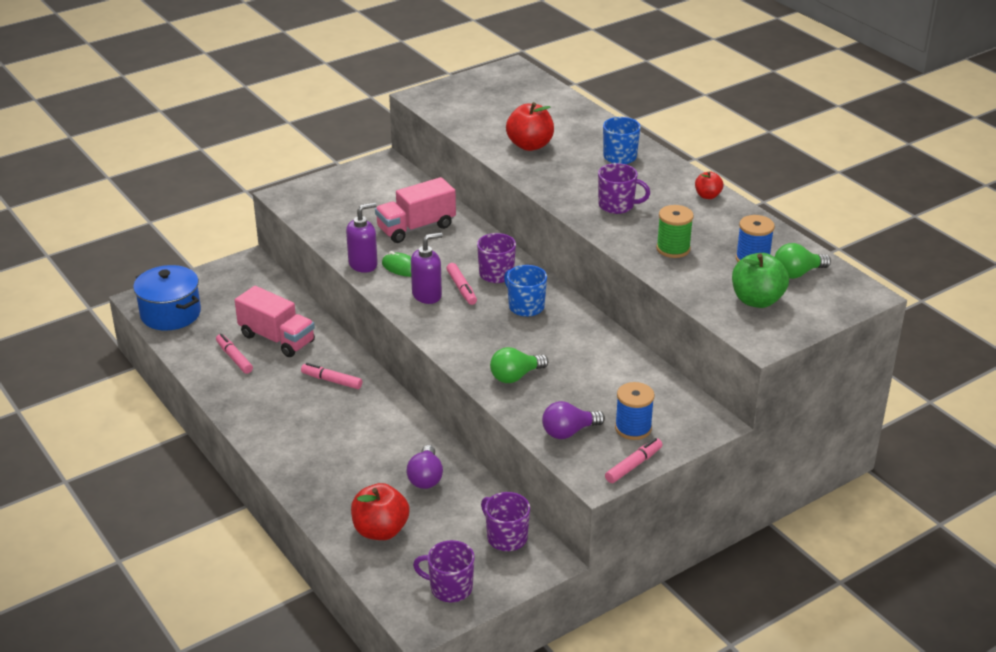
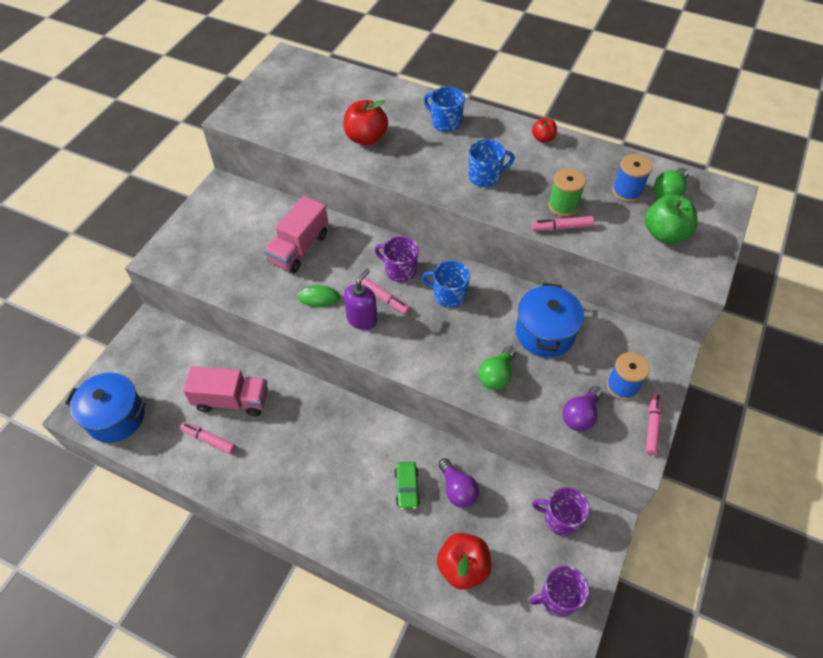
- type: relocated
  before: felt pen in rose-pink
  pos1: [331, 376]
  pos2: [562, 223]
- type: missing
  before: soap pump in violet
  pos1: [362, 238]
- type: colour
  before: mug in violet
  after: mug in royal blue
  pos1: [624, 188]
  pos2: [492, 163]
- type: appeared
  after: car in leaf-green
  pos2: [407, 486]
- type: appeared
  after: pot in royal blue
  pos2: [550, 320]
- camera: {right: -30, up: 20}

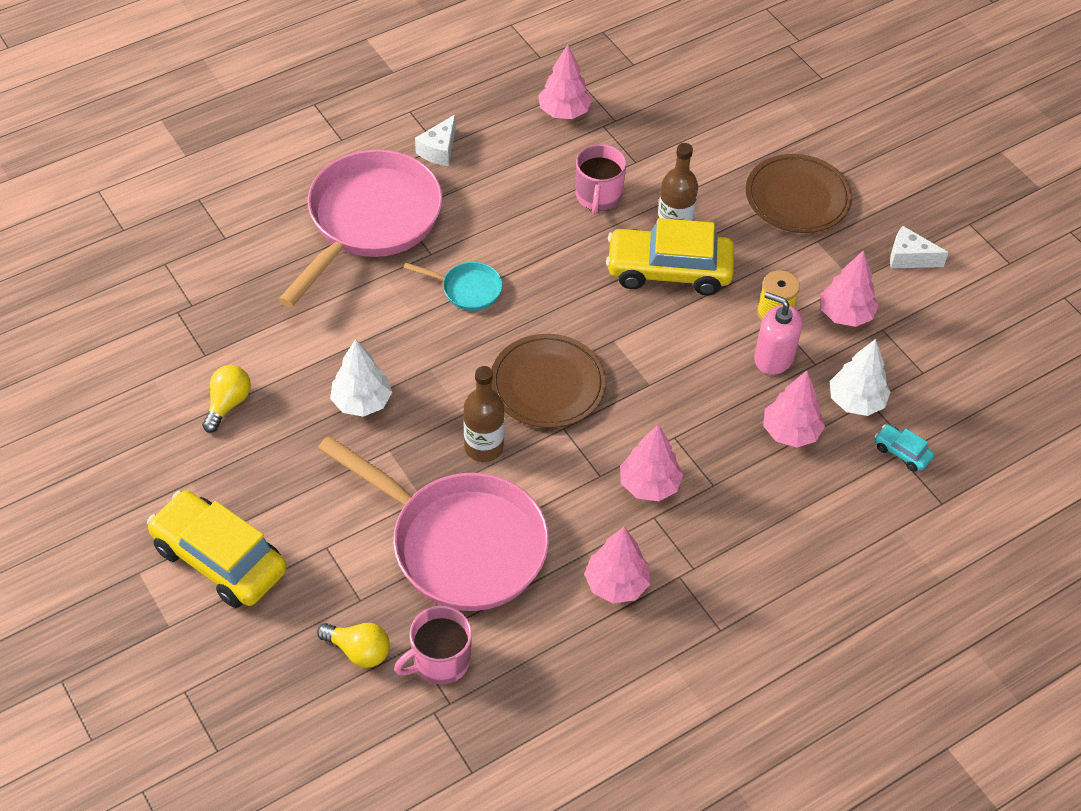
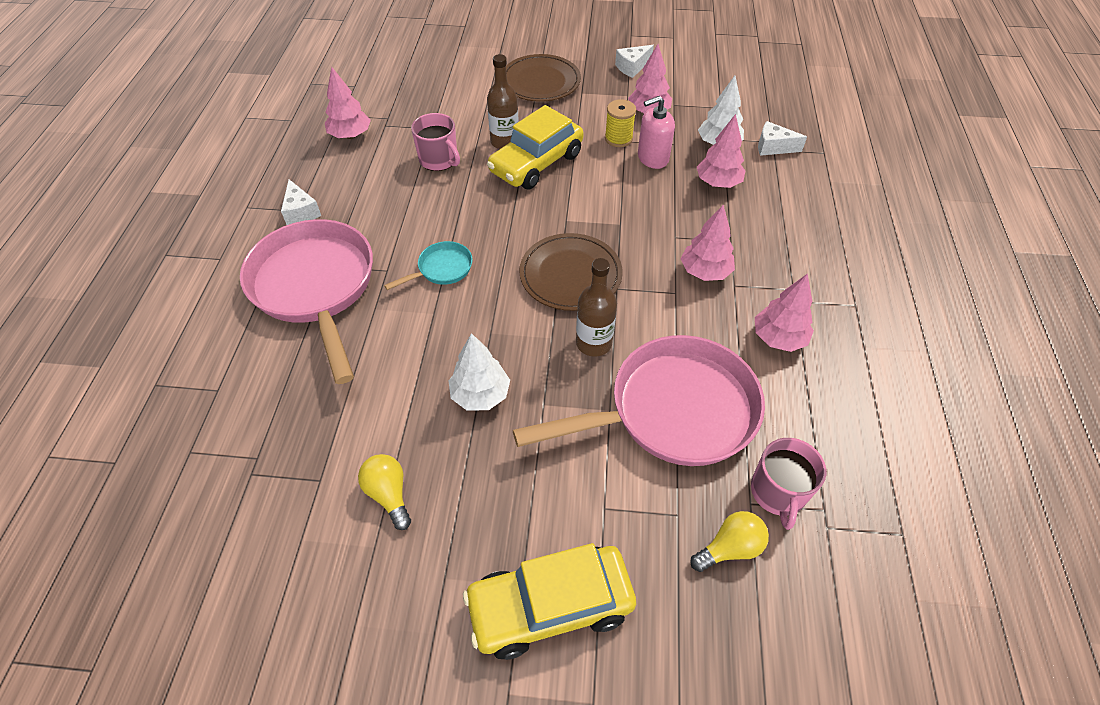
- type: exchanged
  before: car in aqua
  after: piece of cheese in pure white
  pos1: [904, 448]
  pos2: [782, 138]
- camera: {right: -50, up: 0}

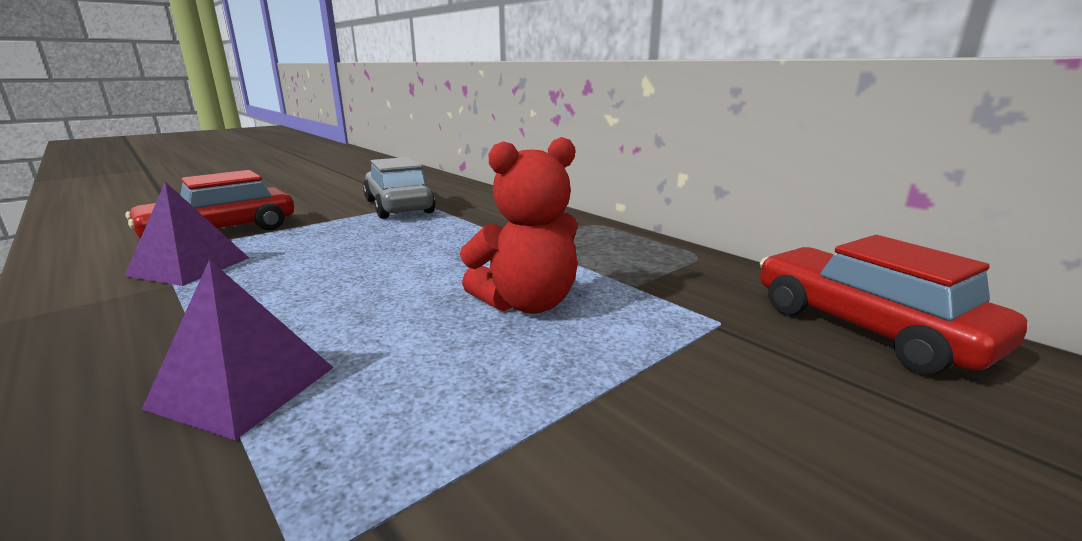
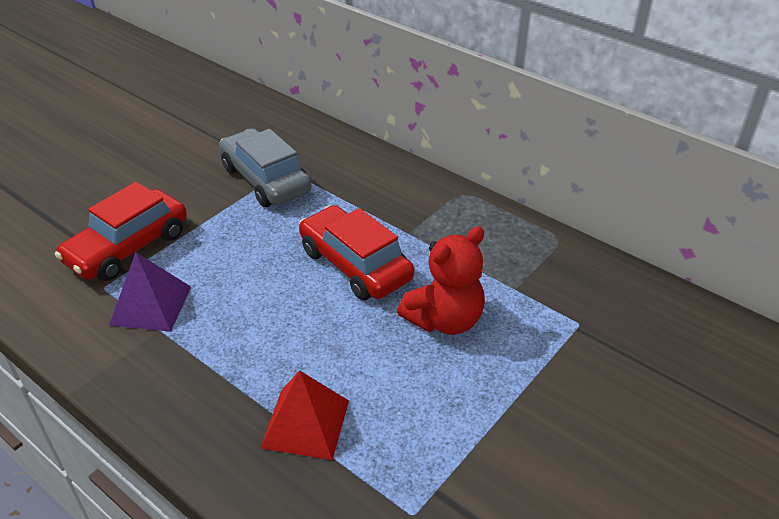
- type: colour
  before: pyramid in violet
  after: pyramid in crimson
  pos1: [238, 349]
  pos2: [305, 415]
- type: relocated
  before: car in crimson
  pos1: [893, 305]
  pos2: [356, 252]
- camera: {right: -10, up: 20}

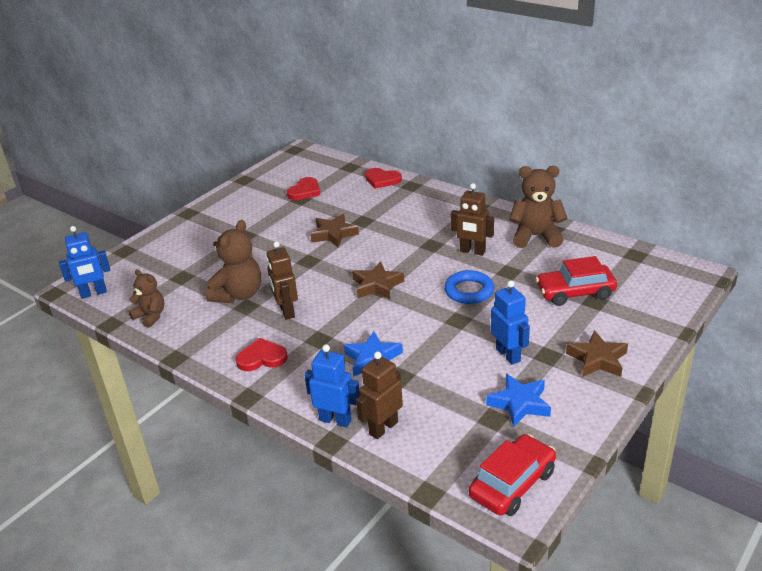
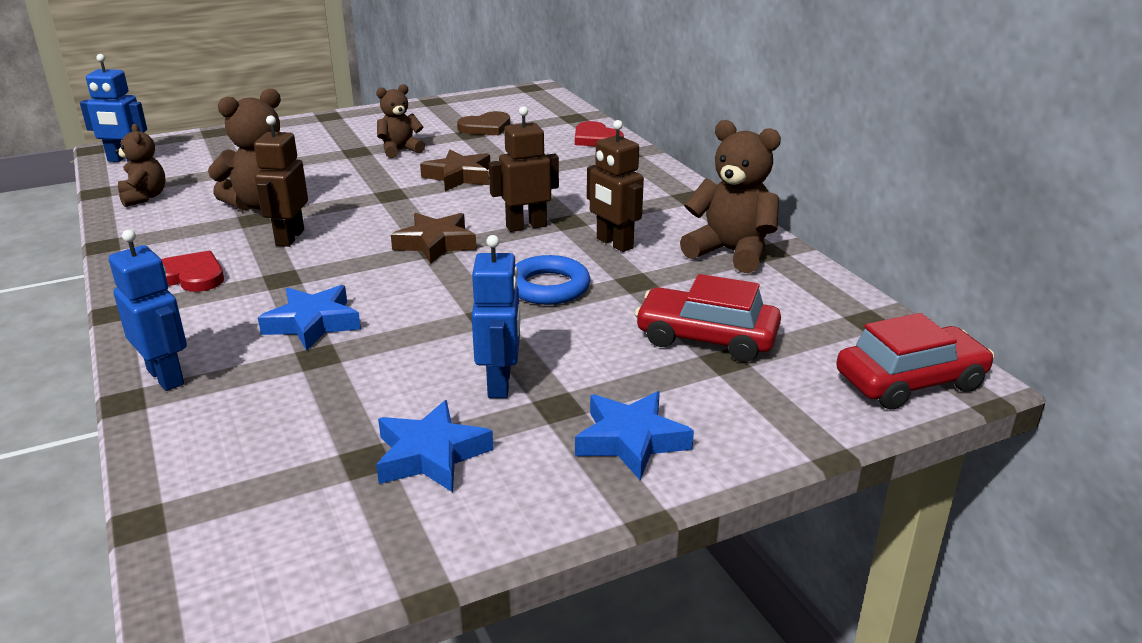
- type: colour
  before: love heart in crimson
  after: love heart in dark brown
  pos1: [303, 188]
  pos2: [483, 123]
- type: relocated
  before: robot in dark brown
  pos1: [379, 395]
  pos2: [524, 169]
- type: relocated
  before: car in crimson
  pos1: [512, 475]
  pos2: [915, 361]
- type: colour
  before: star shape in dark brown
  after: star shape in royal blue
  pos1: [597, 353]
  pos2: [634, 436]
- type: appeared
  after: teddy in dark brown
  pos2: [400, 121]
- camera: {right: 25, up: -5}

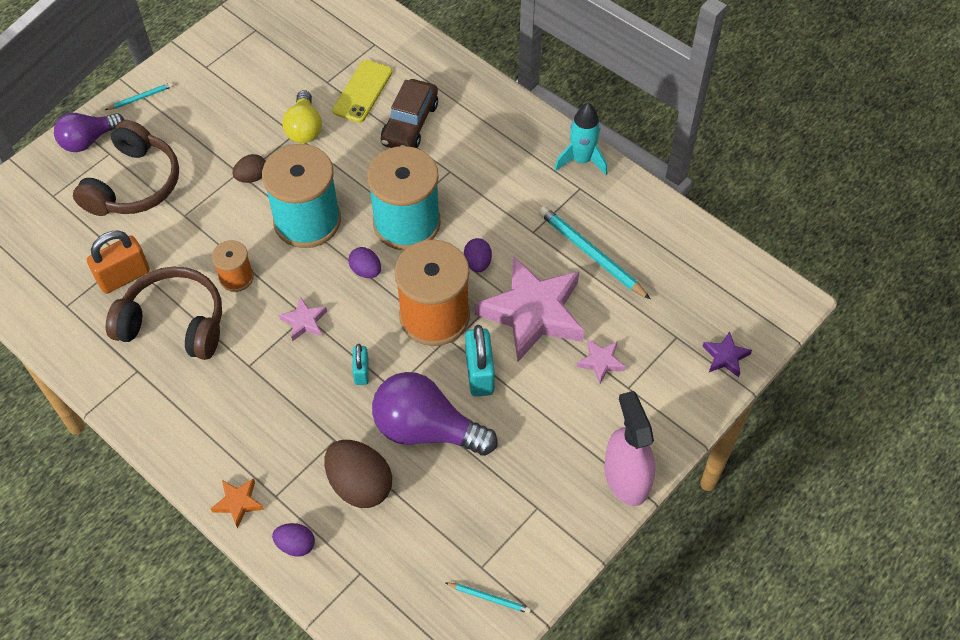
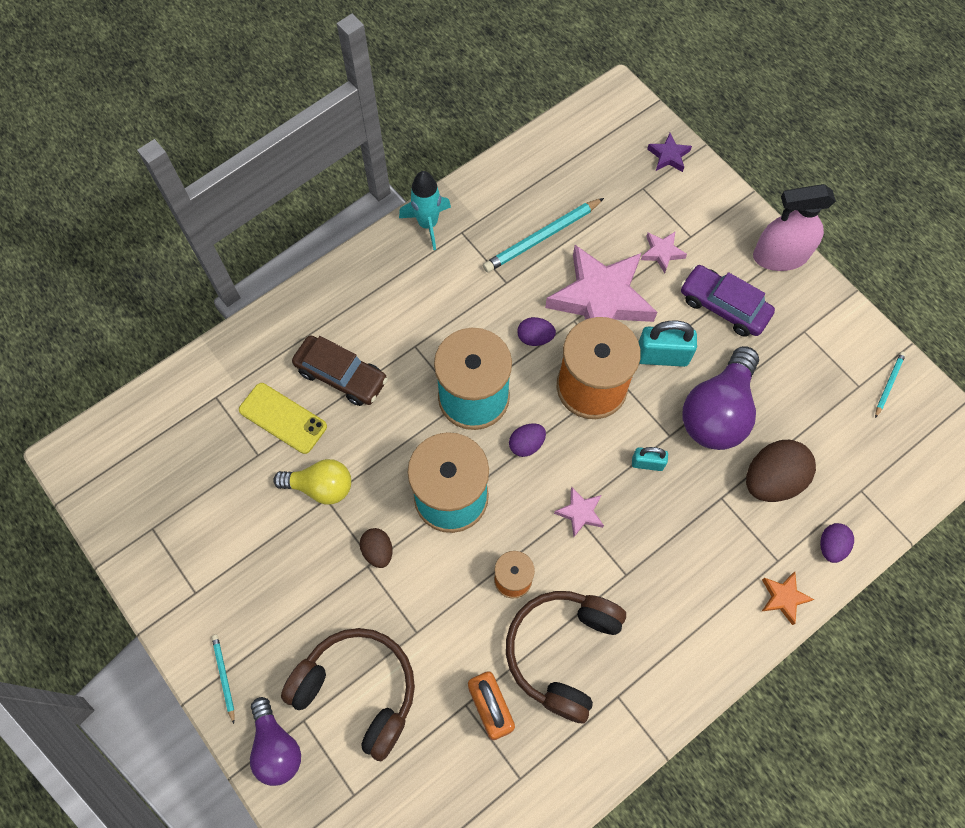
- type: appeared
  after: car in violet
  pos2: [728, 301]
- camera: {right: -80, up: 10}

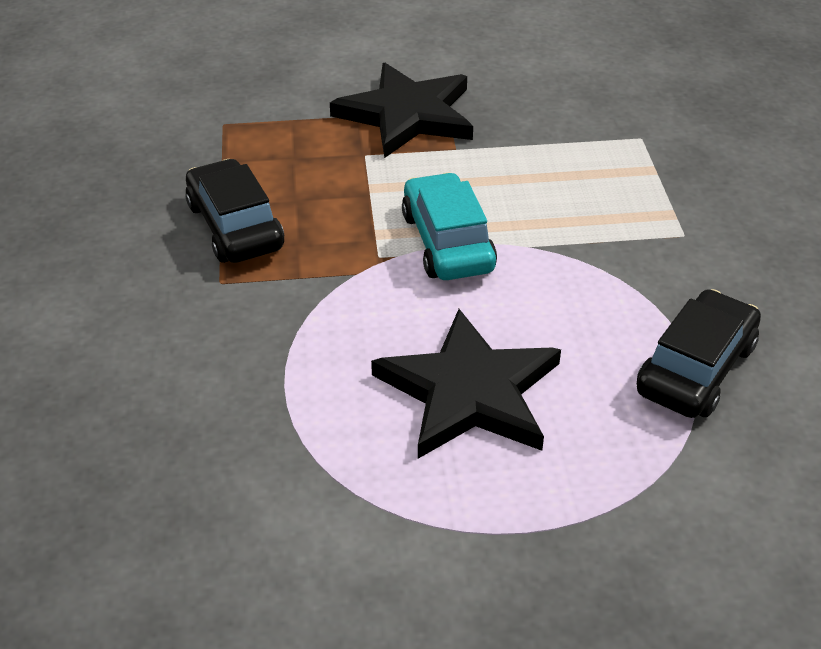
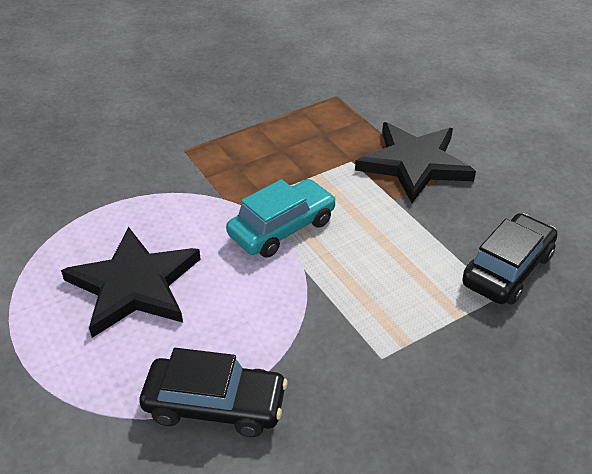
- type: relocated
  before: car in black
  pos1: [234, 211]
  pos2: [509, 259]
- camera: {right: 65, up: 0}

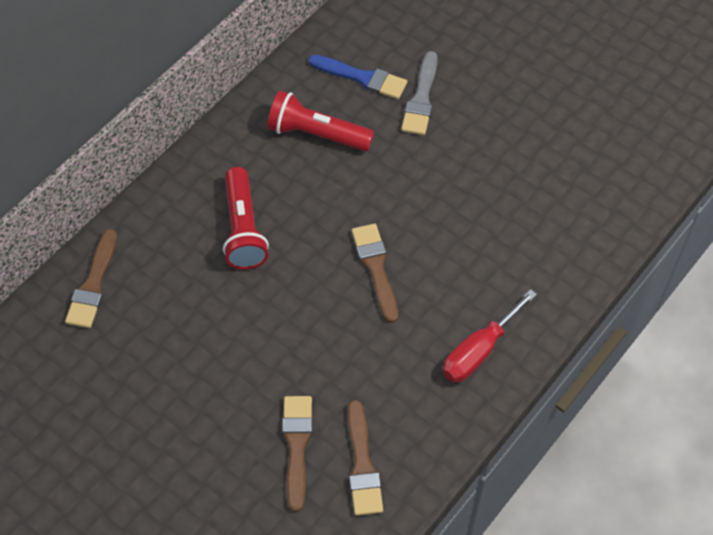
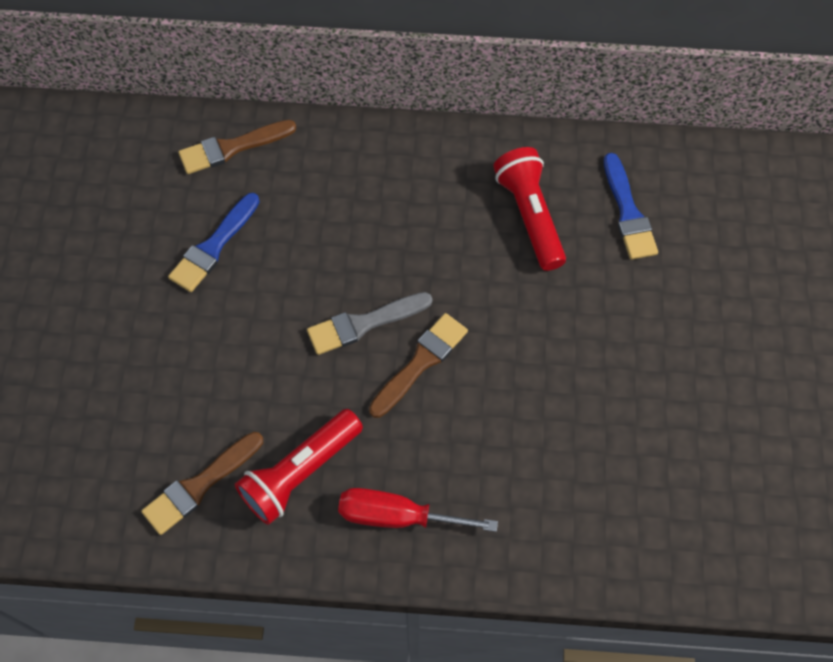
- type: relocated
  before: torch in crimson
  pos1: [246, 218]
  pos2: [299, 467]
- type: missing
  before: paint brush in dark brown
  pos1: [297, 454]
- type: relocated
  before: paint brush in grey
  pos1: [419, 93]
  pos2: [370, 323]
- type: appeared
  after: paint brush in royal blue
  pos2: [214, 242]
- camera: {right: 55, up: 5}

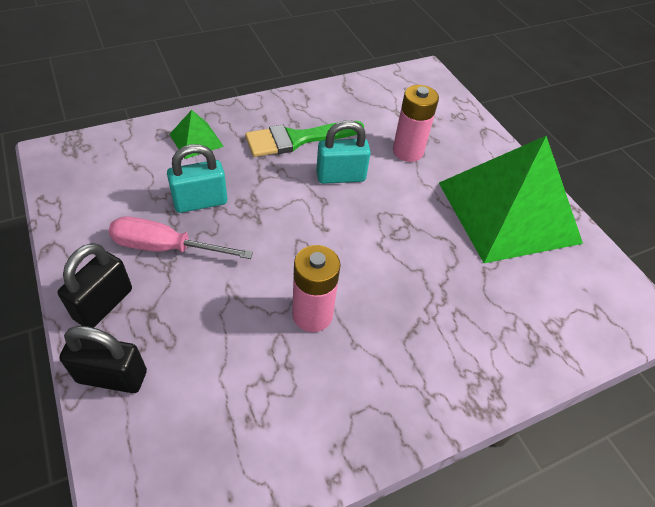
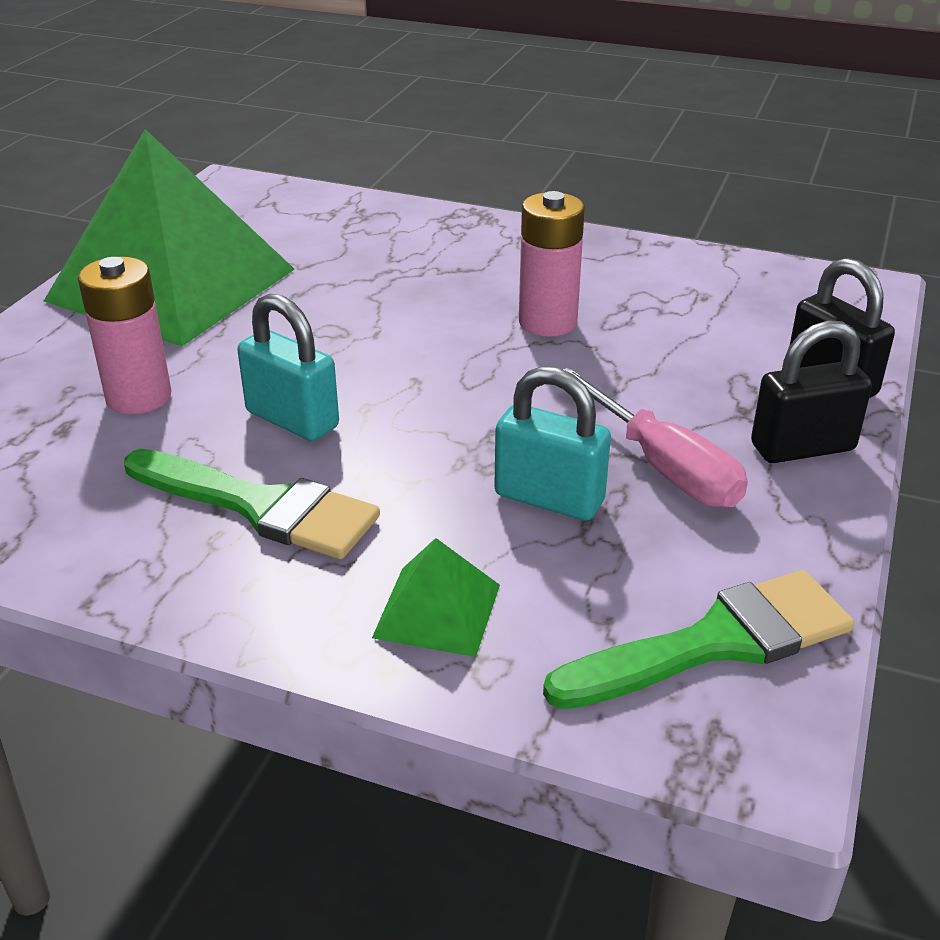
- type: appeared
  after: paint brush in leaf-green
  pos2: [698, 639]
- camera: {right: -130, up: -15}

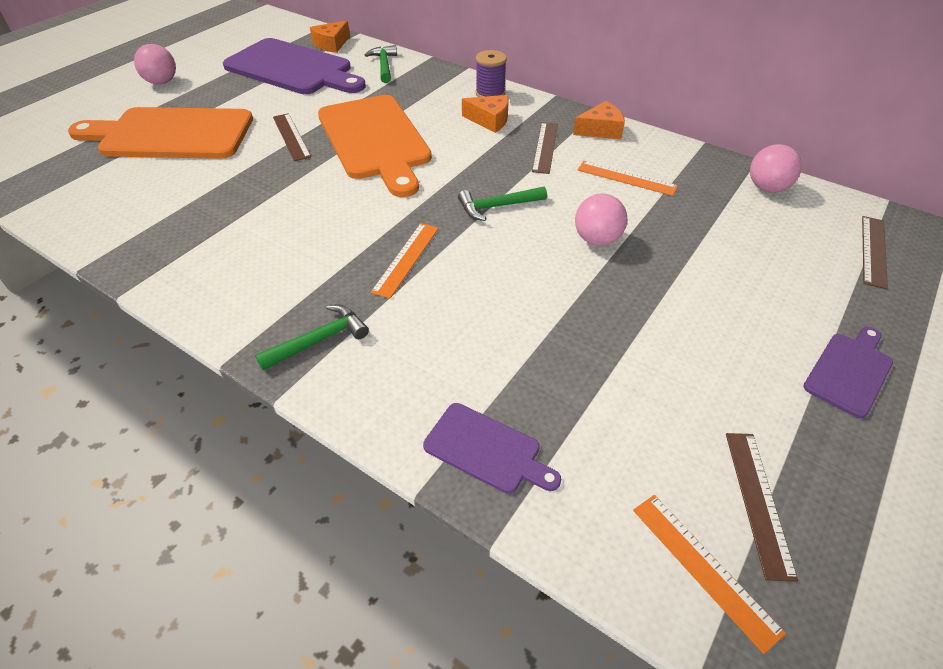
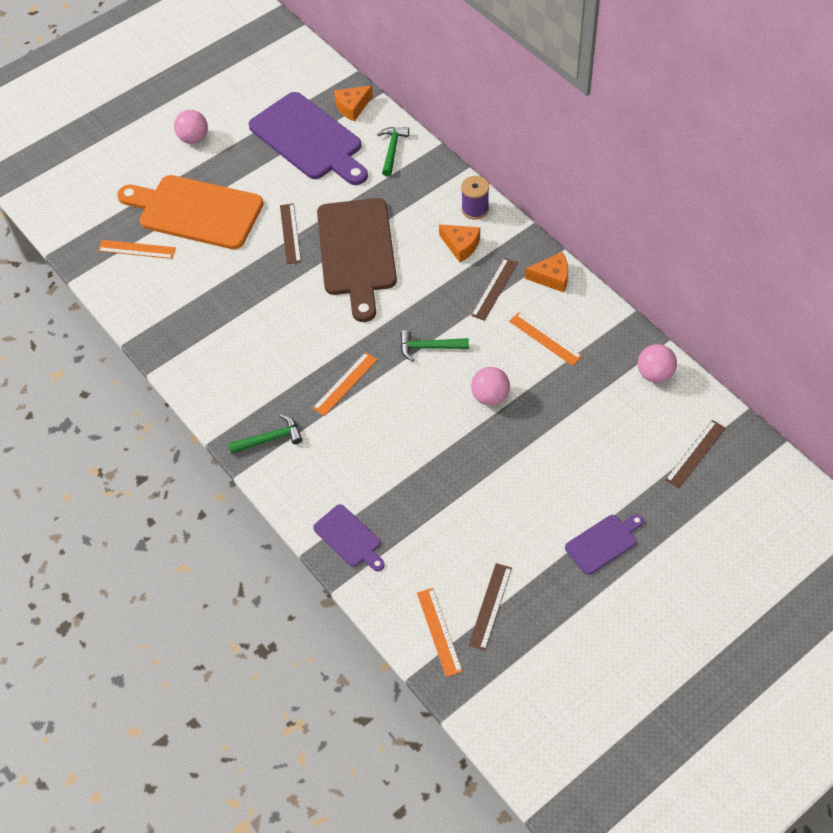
- type: colour
  before: bread board in orange
  after: bread board in dark brown
  pos1: [375, 146]
  pos2: [357, 260]
- type: appeared
  after: measuring stick in orange
  pos2: [137, 249]
- camera: {right: 20, up: 10}

